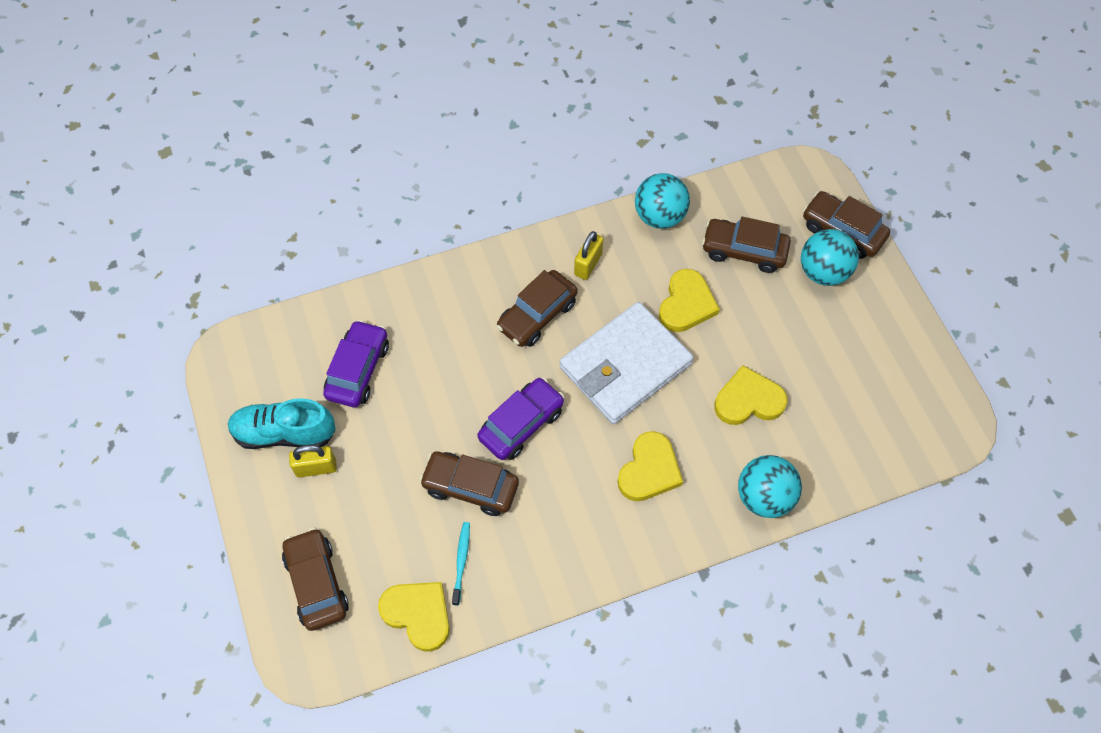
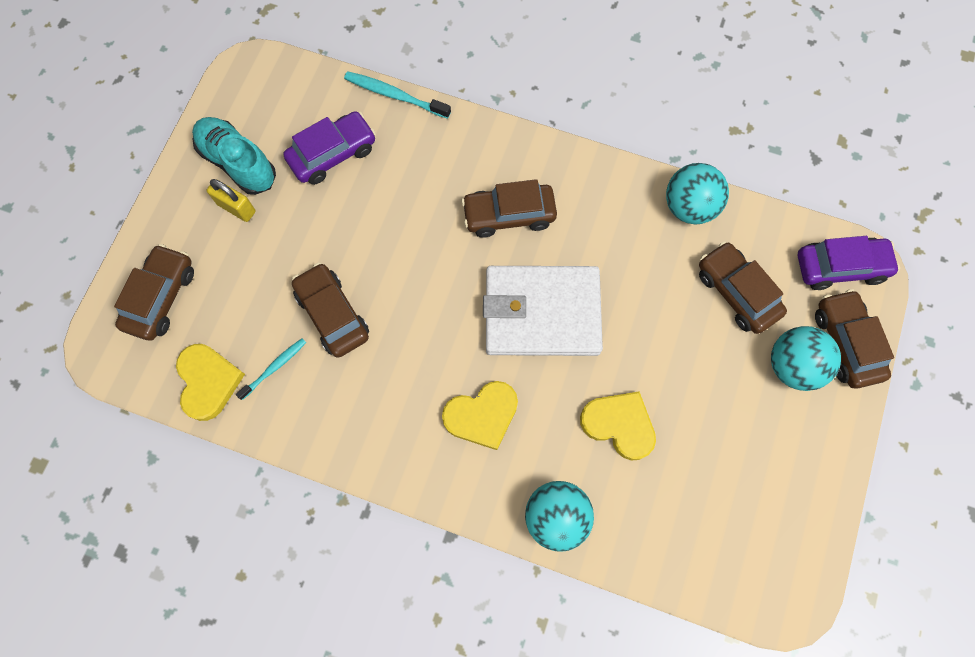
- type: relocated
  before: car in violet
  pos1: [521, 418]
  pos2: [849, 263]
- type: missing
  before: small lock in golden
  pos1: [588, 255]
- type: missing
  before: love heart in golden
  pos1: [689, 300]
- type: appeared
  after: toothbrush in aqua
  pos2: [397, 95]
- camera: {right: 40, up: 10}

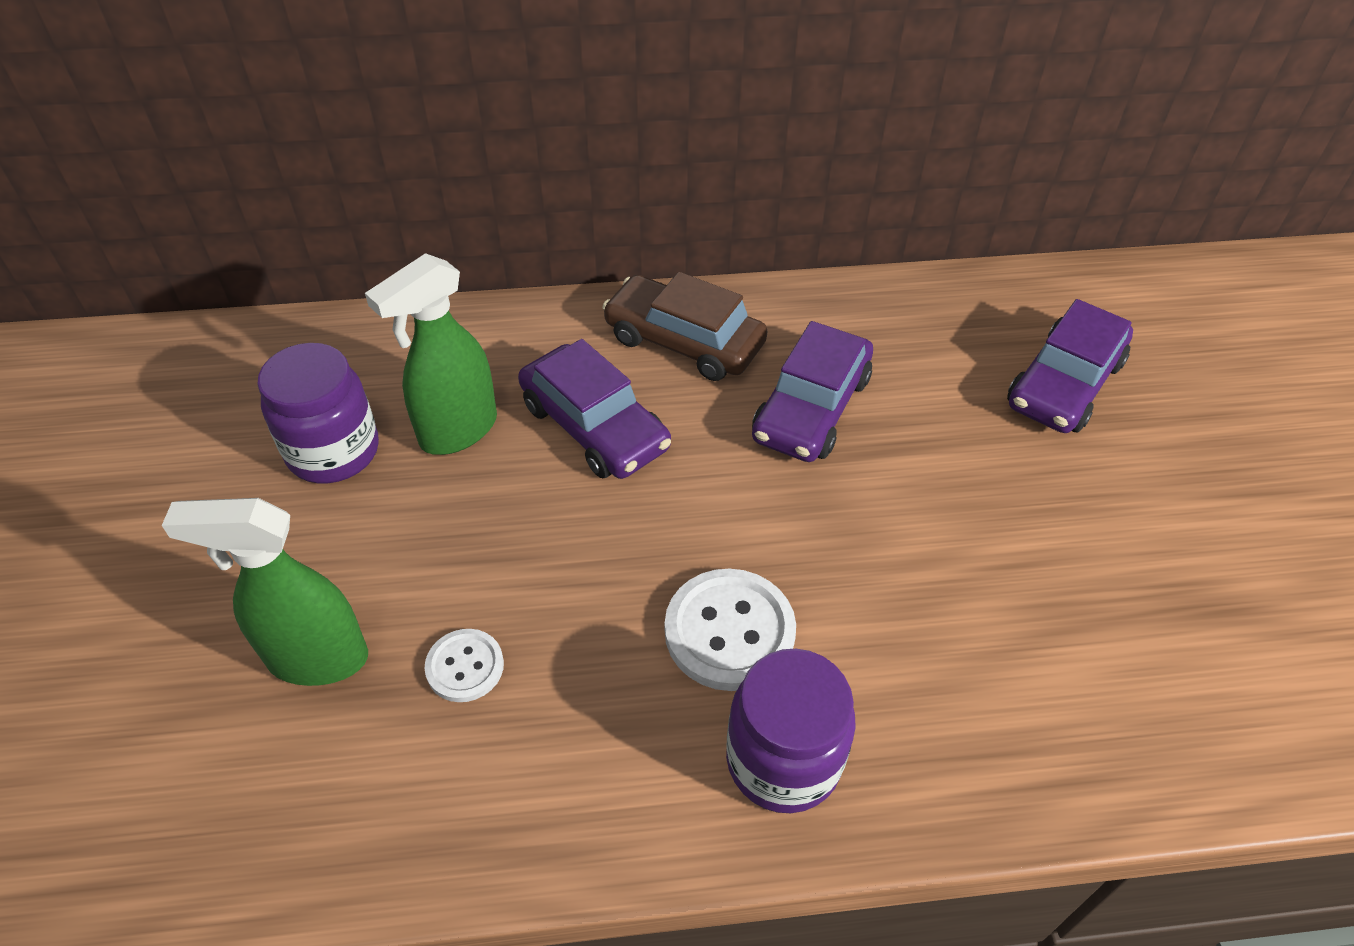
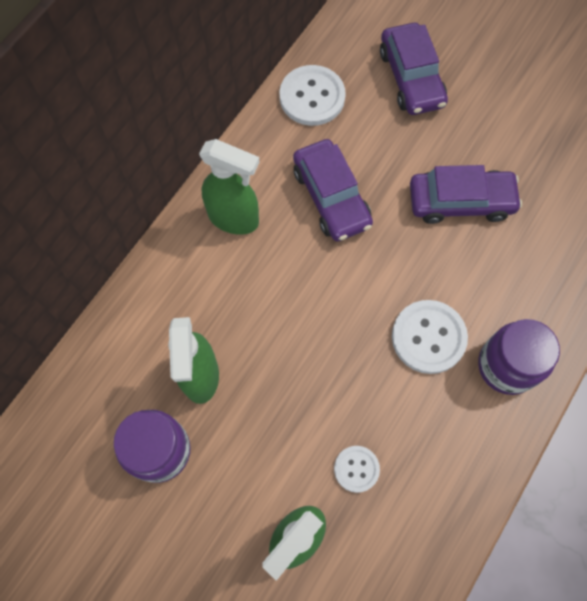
- type: relocated
  before: car in violet
  pos1: [594, 409]
  pos2: [466, 194]
- type: exchanged
  before: car in dark brown
  after: spray cleaner in leaf-green
  pos1: [684, 326]
  pos2: [229, 187]
- type: appeared
  after: sewing button in pure white
  pos2: [312, 95]
- camera: {right: -50, up: 20}

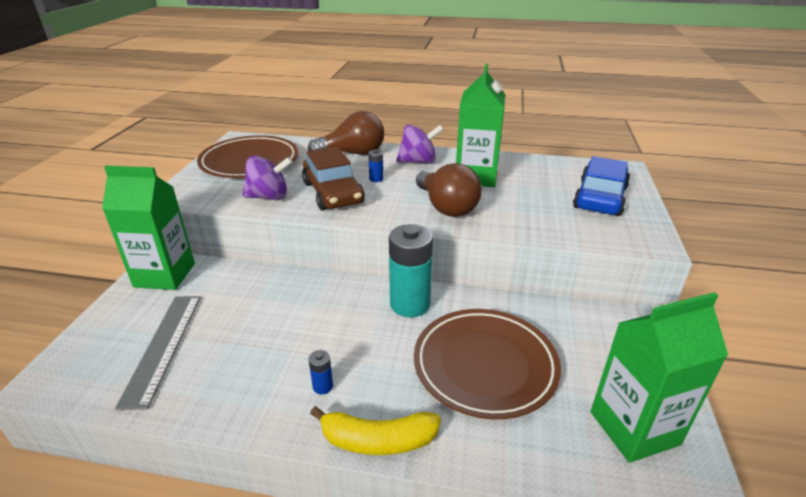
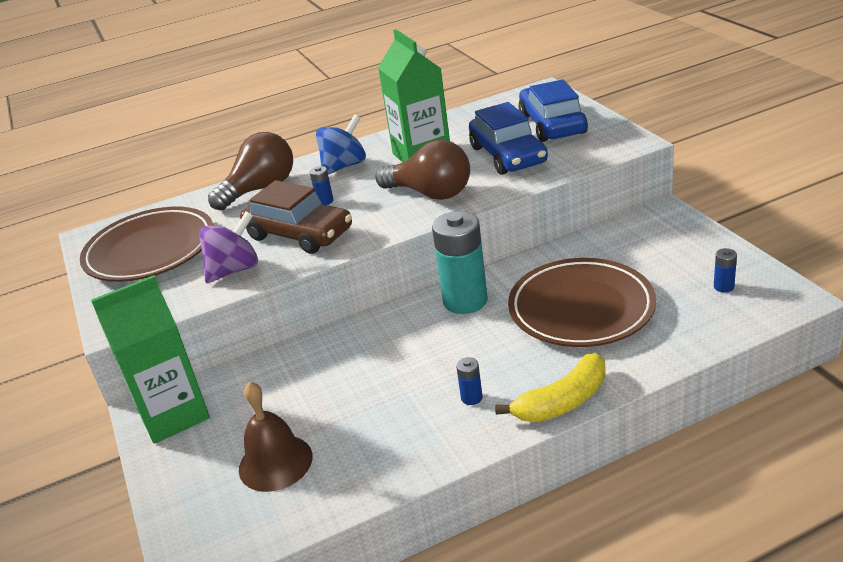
- type: exchanged
  before: measuring stick in grey
  after: bell in dark brown
  pos1: [158, 353]
  pos2: [276, 436]
- type: colour
  before: spinning top in violet
  after: spinning top in royal blue
  pos1: [420, 144]
  pos2: [341, 145]
- type: exchanged
  before: juice carton in leaf-green
  after: AA battery in royal blue
  pos1: [659, 377]
  pos2: [725, 270]
- type: appeared
  after: car in royal blue
  pos2: [508, 138]
- camera: {right: -30, up: 0}

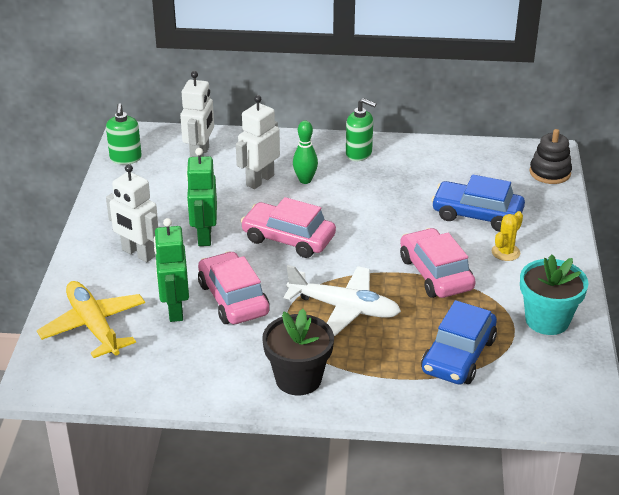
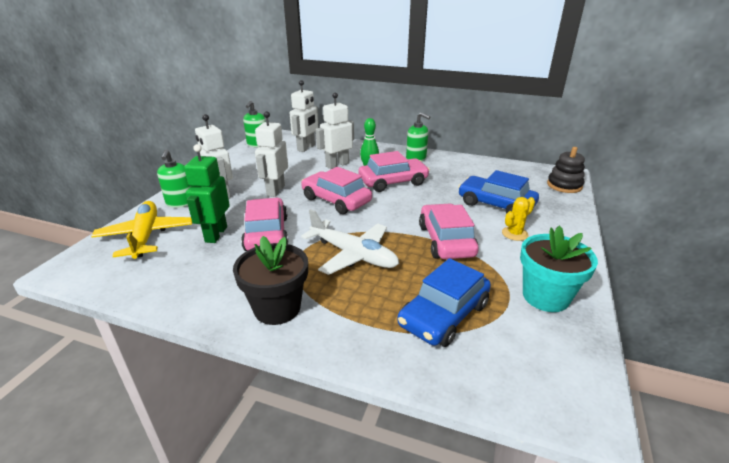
- type: colour
  before: robot in leaf-green
  after: robot in pure white
  pos1: [201, 197]
  pos2: [271, 154]
- type: appeared
  after: soap pump in leaf-green
  pos2: [174, 178]
- type: appeared
  after: car in rose-pink
  pos2: [394, 171]
- camera: {right: 15, up: -5}

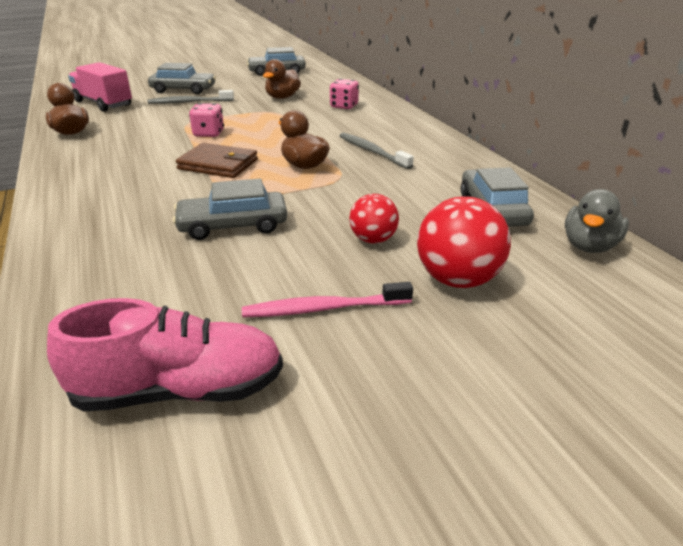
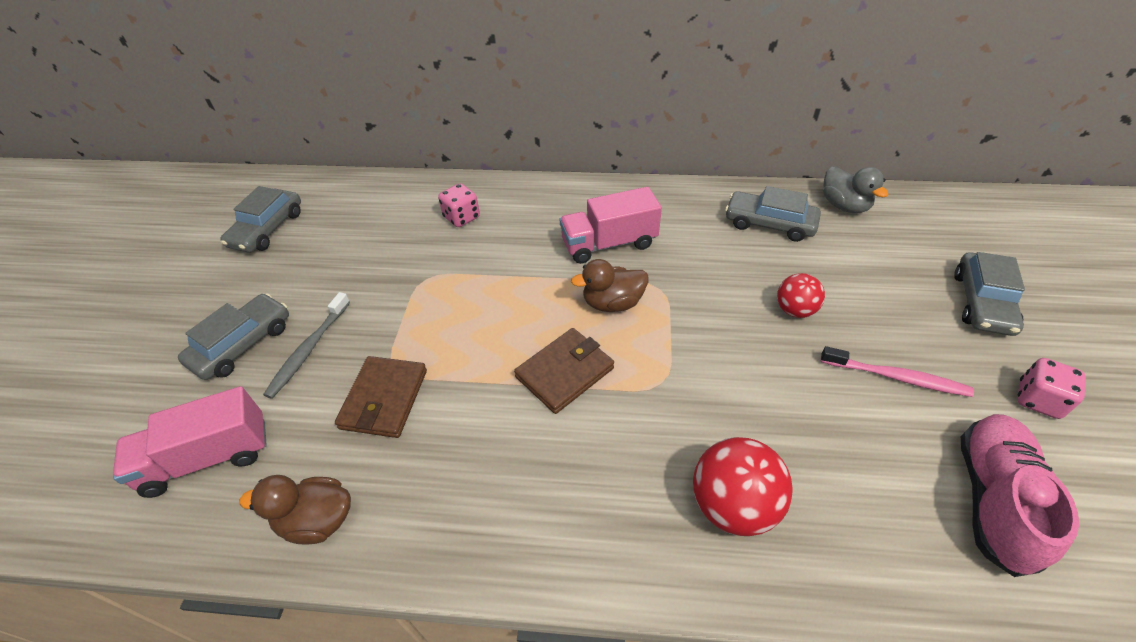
- type: relocated
  before: car in grey
  pos1: [230, 209]
  pos2: [989, 294]
- type: relocated
  before: game die in rose-pink
  pos1: [206, 120]
  pos2: [1051, 388]
- type: spun
  before: toothbrush in rose-pink
  pos1: [327, 299]
  pos2: [897, 371]
  turn: -90
- type: missing
  before: rubber duck in dark brown
  pos1: [282, 79]
- type: exchanged
  before: toothbrush in grey
  after: toy truck in rose-pink
  pos1: [376, 151]
  pos2: [610, 225]
- type: relocated
  before: ball in crimson
  pos1: [464, 242]
  pos2: [743, 486]
- type: appeared
  after: card wallet in dark brown
  pos2: [381, 397]
- camera: {right: -60, up: 15}

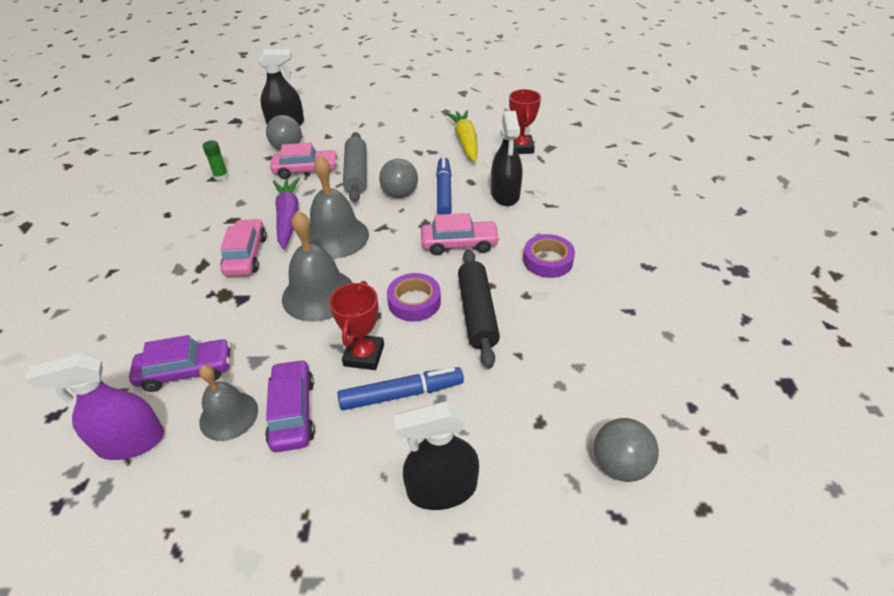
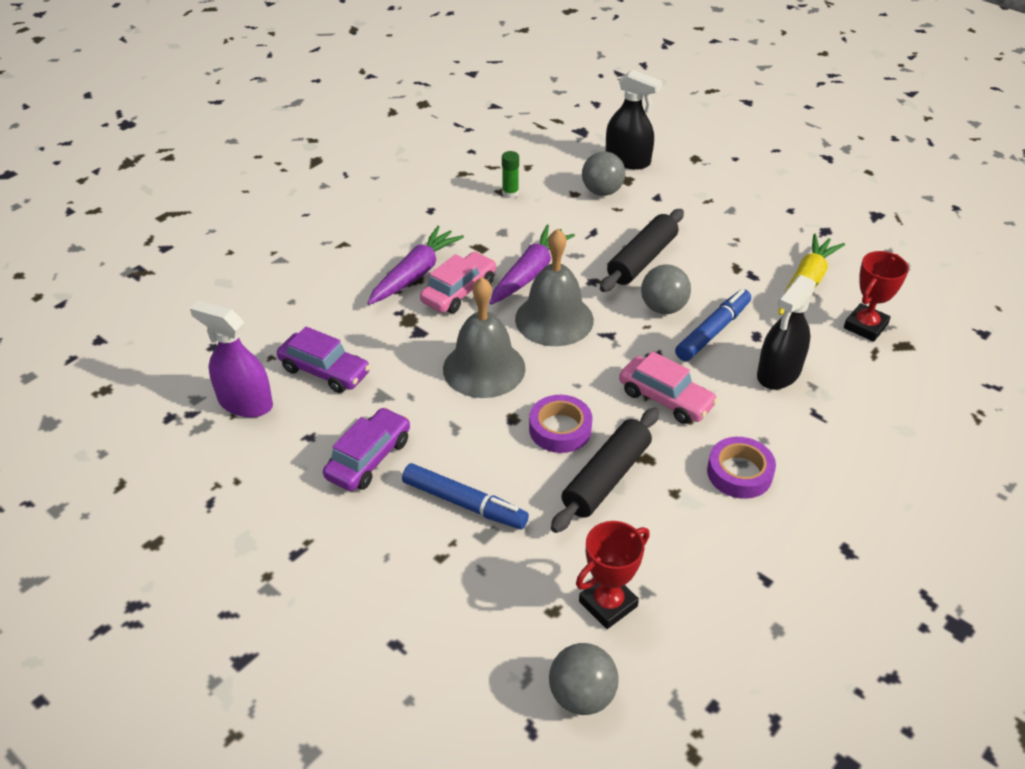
- type: missing
  before: bell in grey
  pos1: [228, 403]
- type: missing
  before: car in rose-pink
  pos1: [304, 160]
- type: relocated
  before: award cup in crimson
  pos1: [356, 325]
  pos2: [613, 575]
- type: colour
  before: dough roller in grey
  after: dough roller in black
  pos1: [355, 167]
  pos2: [642, 250]
- type: missing
  before: spray cleaner in black
  pos1: [436, 455]
- type: appeared
  after: carrot in violet
  pos2: [416, 265]
- camera: {right: 40, up: 0}

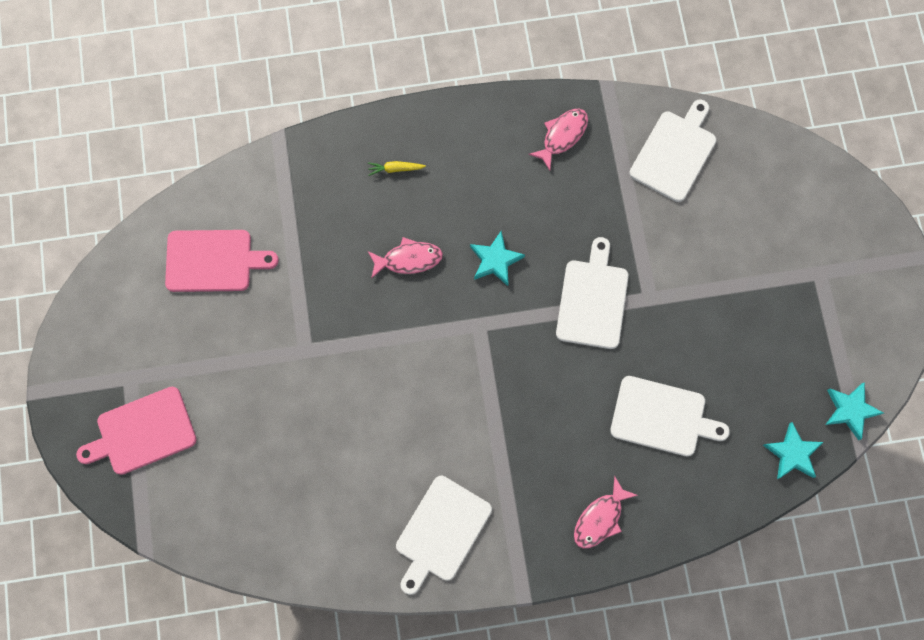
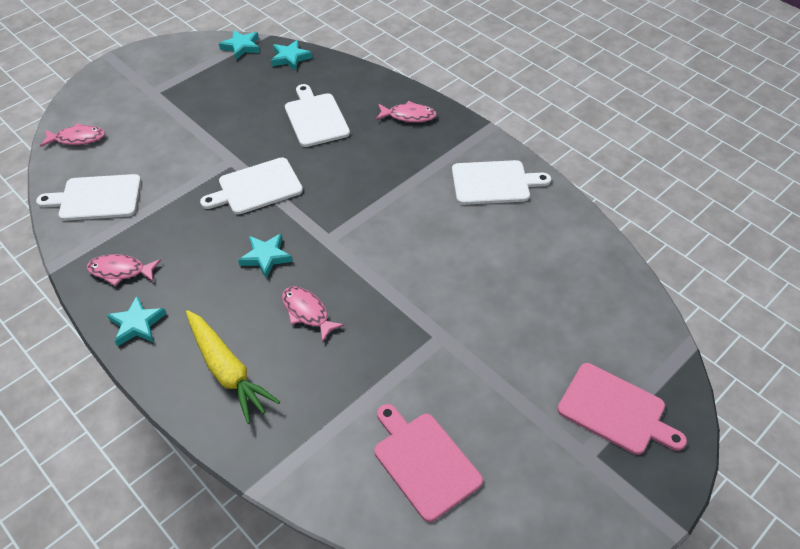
- type: size
  before: carrot in golden
  pos1: [397, 168]
  pos2: [233, 367]
  scale: 2.39
- type: appeared
  after: fish in rose-pink
  pos2: [72, 135]
- type: appeared
  after: star shape in aqua
  pos2: [136, 321]
- camera: {right: -125, up: -25}

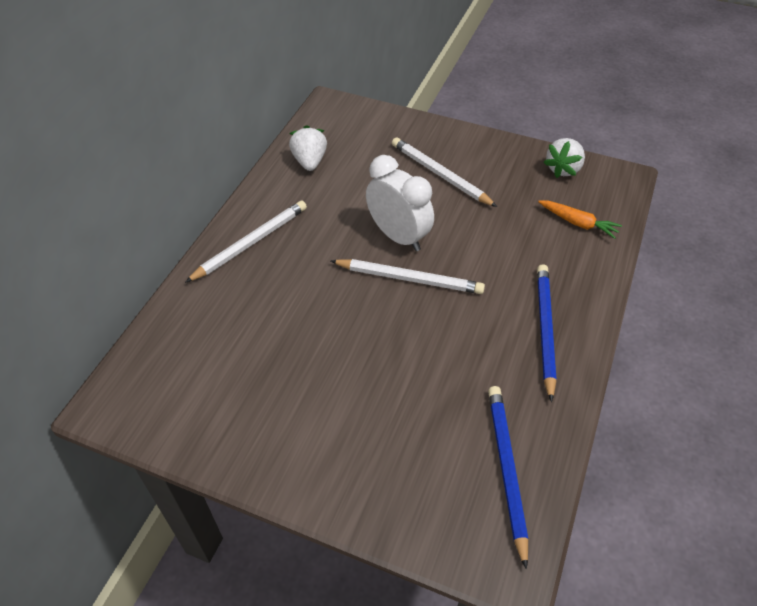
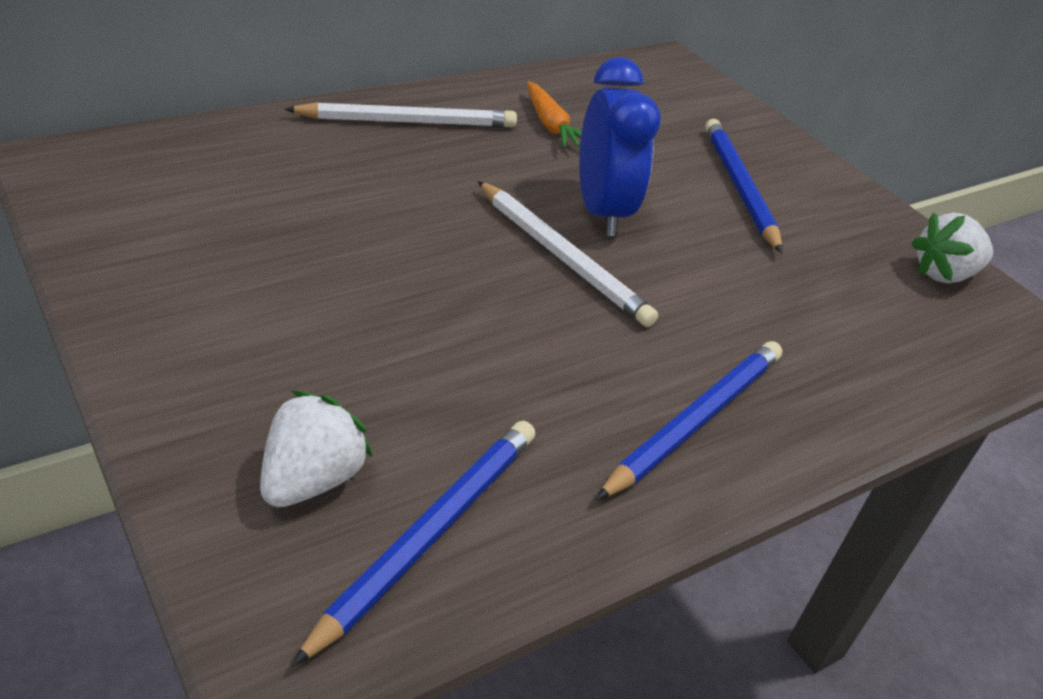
- type: relocated
  before: toy strawberry in pure white
  pos1: [308, 148]
  pos2: [316, 448]
- type: colour
  before: alarm clock in pure white
  after: alarm clock in royal blue
  pos1: [400, 203]
  pos2: [620, 146]
- type: colour
  before: pencil in pure white
  after: pencil in royal blue
  pos1: [444, 172]
  pos2: [744, 186]
- type: relocated
  before: carrot in orange
  pos1: [580, 219]
  pos2: [554, 114]
- camera: {right: 30, up: -10}

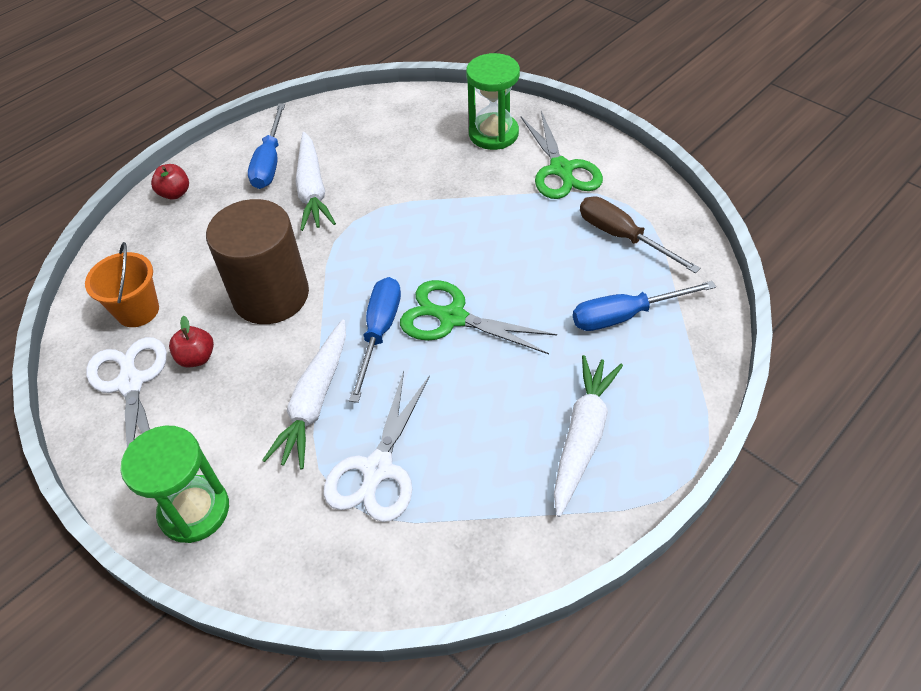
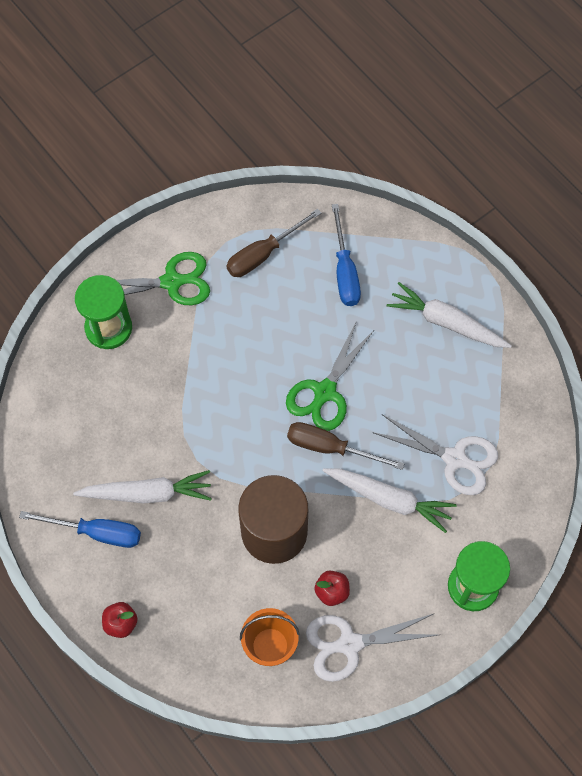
- type: colour
  before: screwdriver in royal blue
  after: screwdriver in dark brown
  pos1: [375, 340]
  pos2: [346, 446]
- camera: {right: -85, up: 15}

